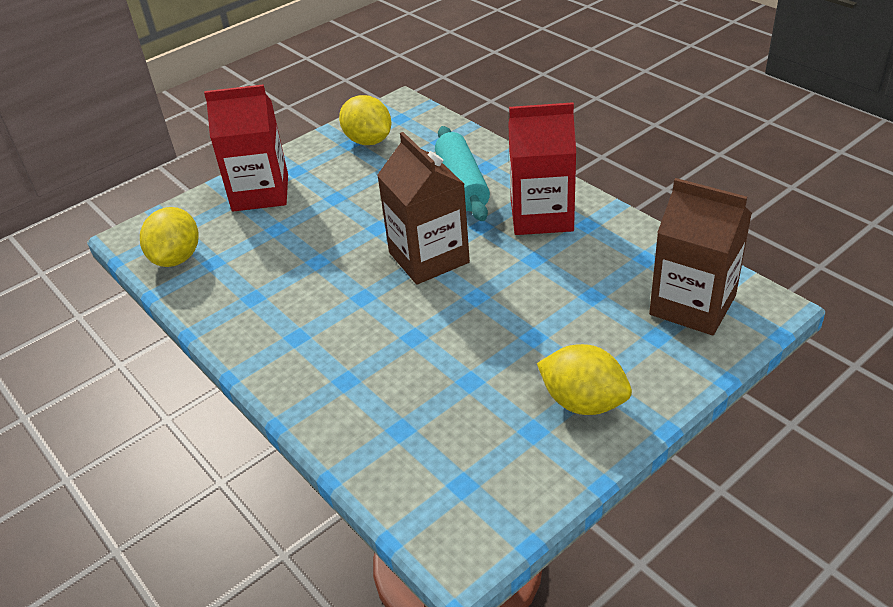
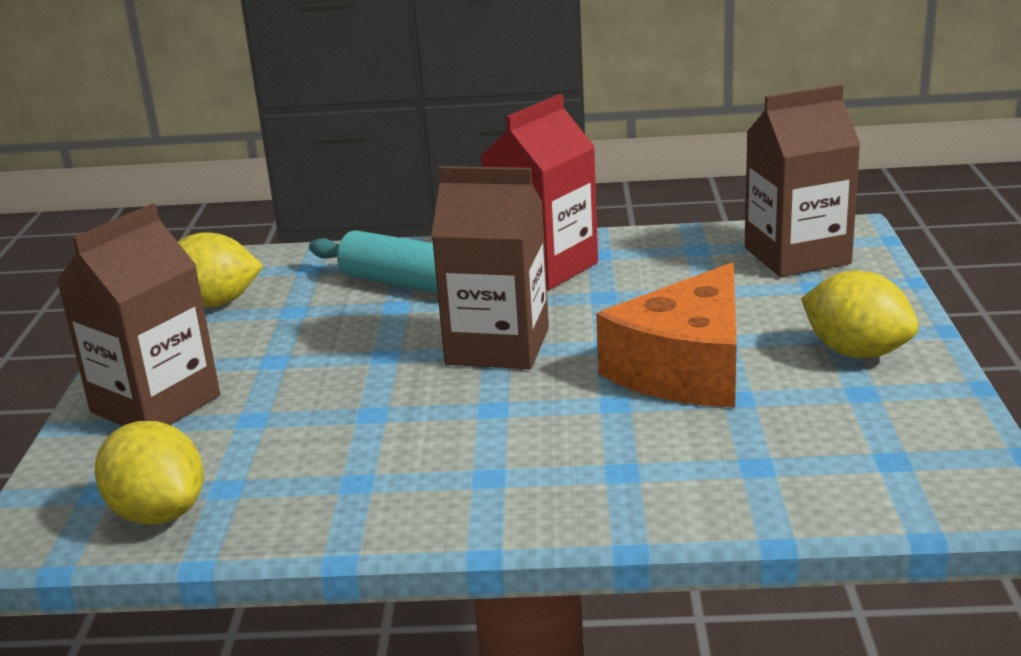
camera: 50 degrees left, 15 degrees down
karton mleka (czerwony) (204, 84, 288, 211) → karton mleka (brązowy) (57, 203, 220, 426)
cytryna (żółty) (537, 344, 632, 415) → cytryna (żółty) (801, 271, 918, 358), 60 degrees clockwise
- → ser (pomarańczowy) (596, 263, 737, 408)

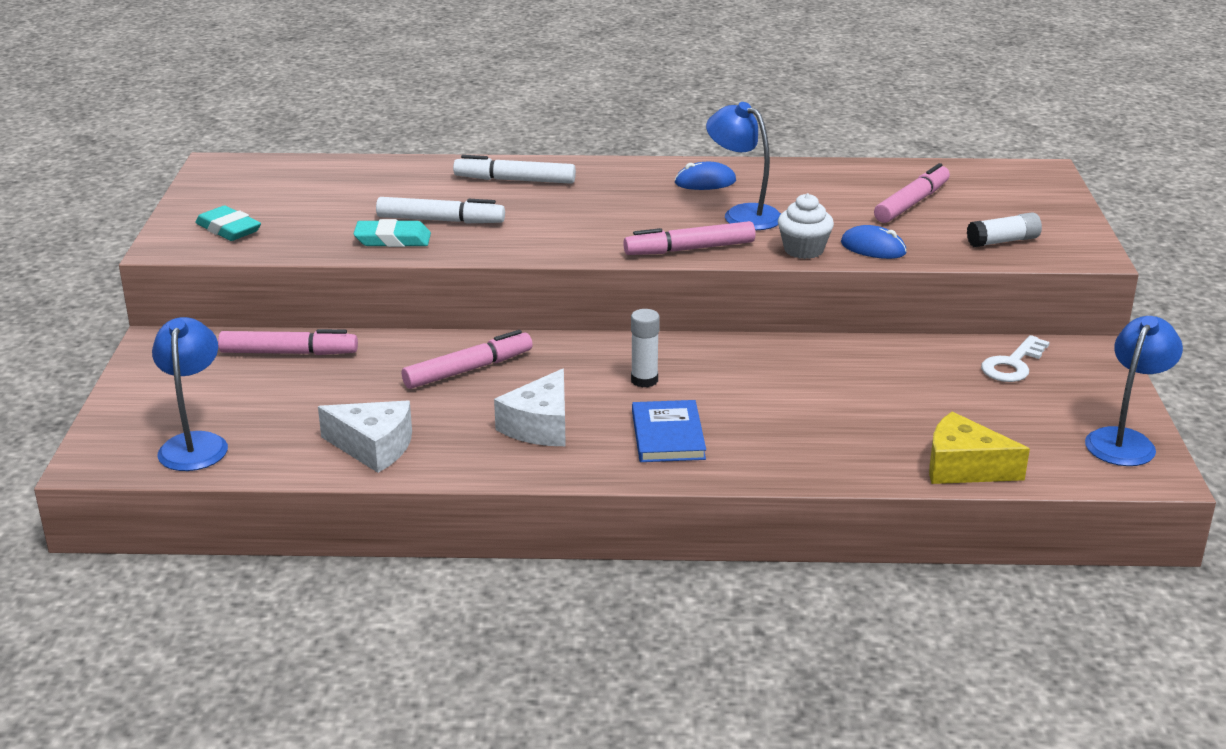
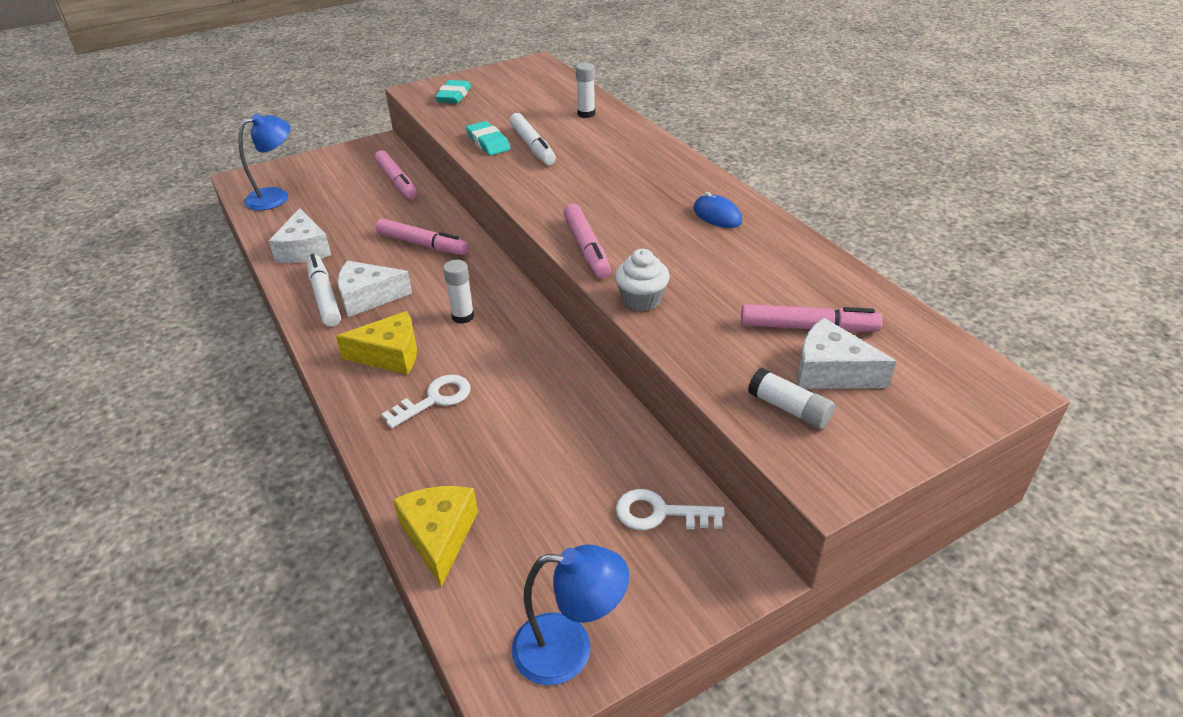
camera: 60 degrees right, 10 degrees up
flamaster (biały) (453, 155, 576, 184) → flamaster (biały) (306, 254, 341, 327), relocated
flamaster (różowy) (623, 221, 756, 255) → flamaster (różowy) (563, 203, 611, 279), 150 degrees counterclockwise
książka (niebieski) (632, 400, 706, 462) → ser (żółty) (336, 311, 417, 375)
lampka (niebieski) (706, 102, 781, 230) → -
myszka (niebieski) (841, 225, 907, 259) → -
- → klucz (biały) (381, 375, 471, 428)
- → klej w sztyfcie (biały) (576, 63, 595, 118)
- → ser (biały) (797, 318, 896, 389)

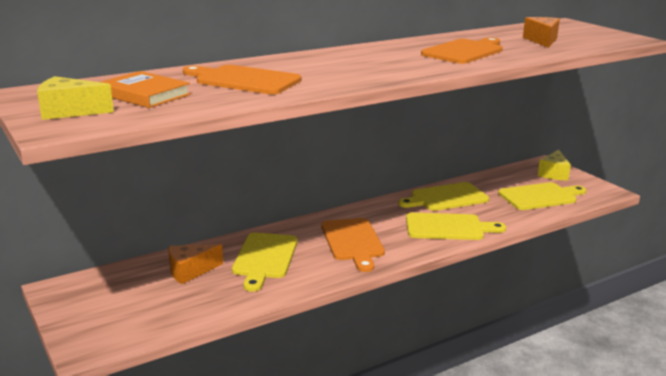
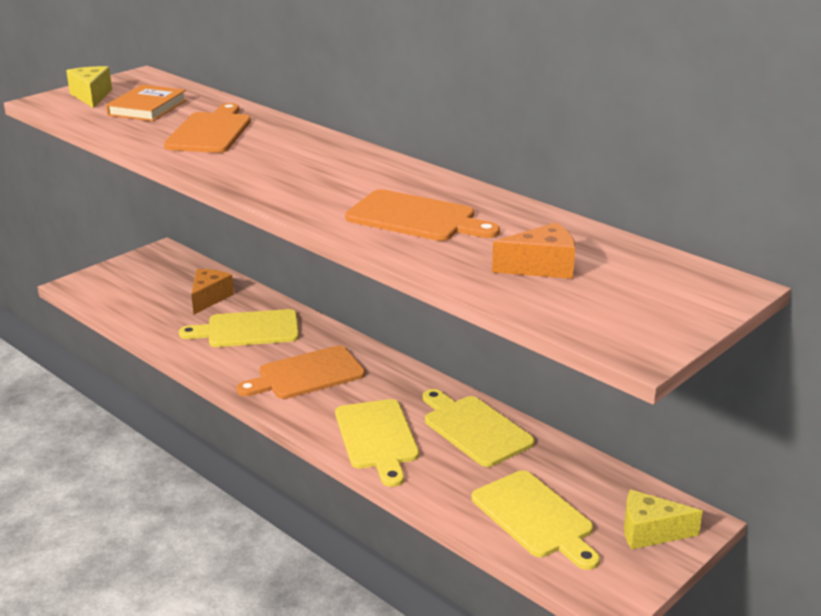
camera: 75 degrees right, 5 degrees up
ser (pomarańczowy) (168, 244, 223, 284) → ser (pomarańczowy) (191, 269, 234, 315), 60 degrees clockwise

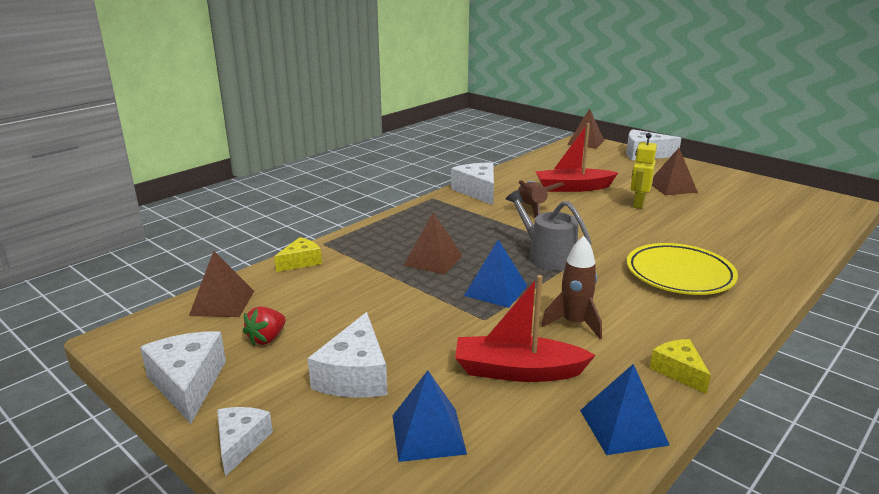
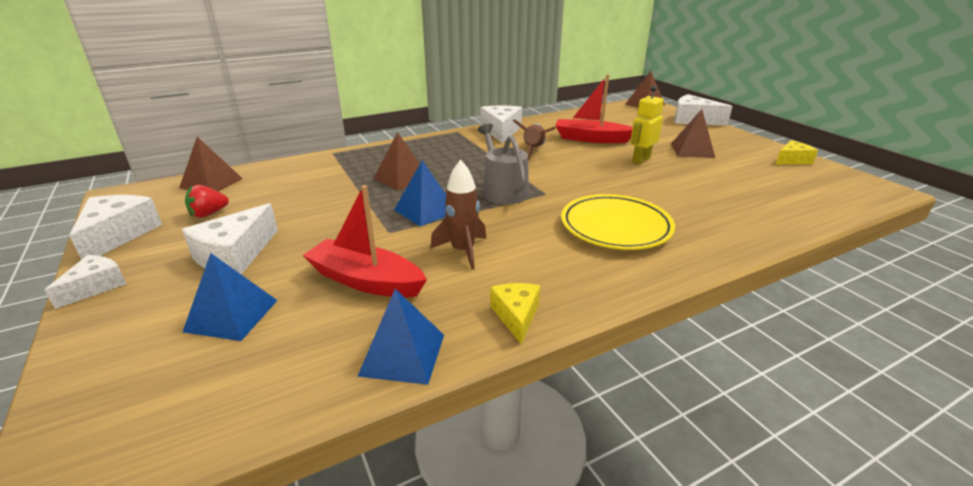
camera: 20 degrees right, 5 degrees up
ser (żółty) (274, 237, 322, 272) → ser (żółty) (776, 140, 818, 164), relocated

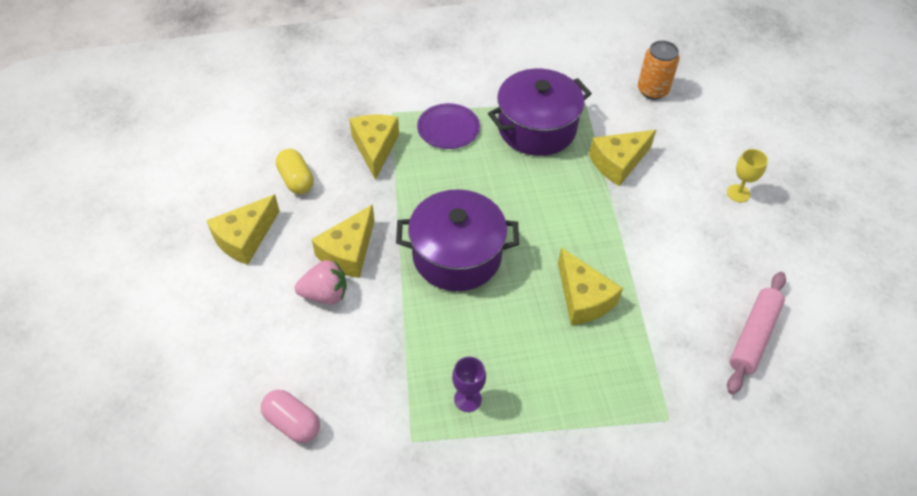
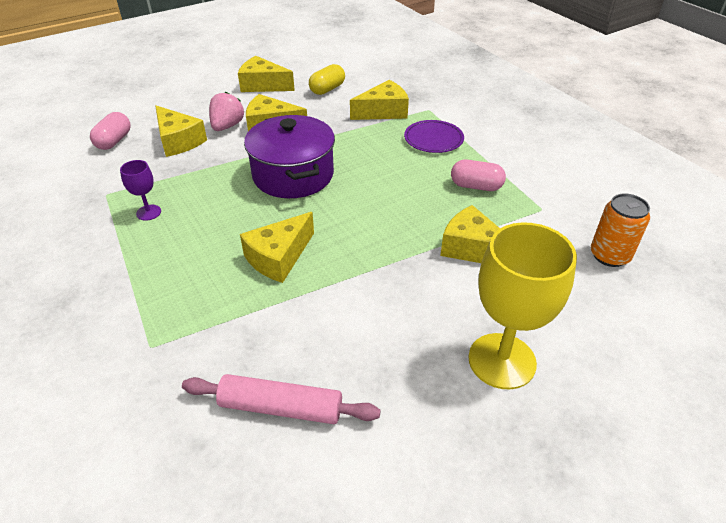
camera: 70 degrees right, 10 degrees down
truskawka (różowy) (295, 260, 347, 305) → truskawka (różowy) (209, 92, 244, 131), 135 degrees counterclockwise
garnek (fioletowy) (488, 69, 592, 156) → kapsułka (różowy) (451, 160, 506, 191)
kielich (żółty) (727, 149, 768, 202) → kielich (żółty) (468, 222, 577, 390), x2.16
- → ser (żółty) (155, 106, 207, 157)

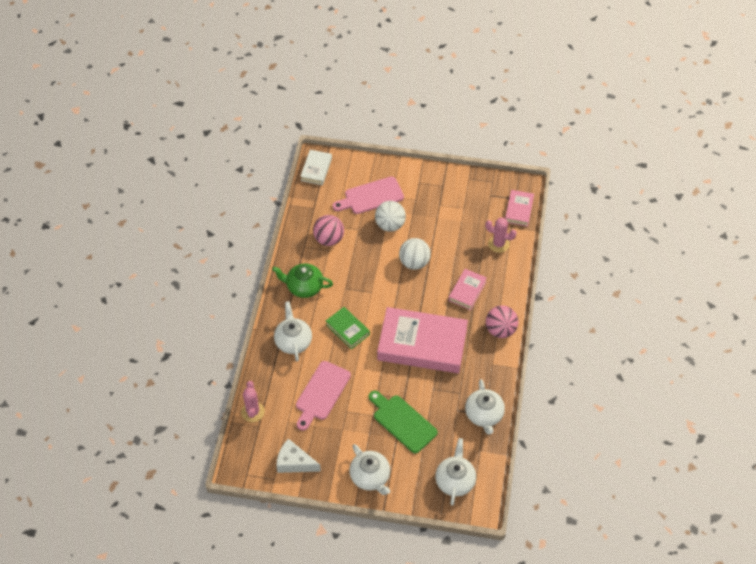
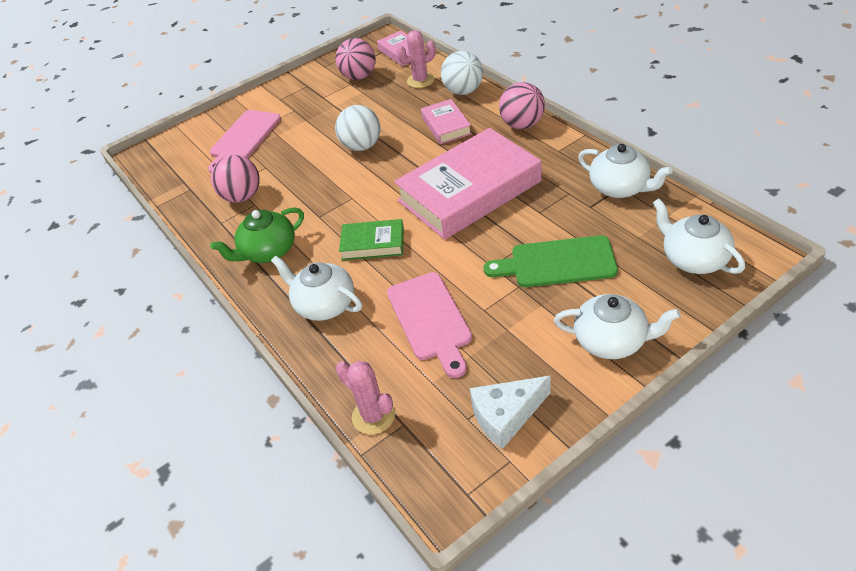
camera: 40 degrees left, 10 degrees down
książka (biały) (300, 150, 332, 185) → -
piłka (biały) (375, 201, 406, 232) → piłka (biały) (441, 51, 483, 95), relocated
- → piłka (różowy) (336, 38, 376, 80)

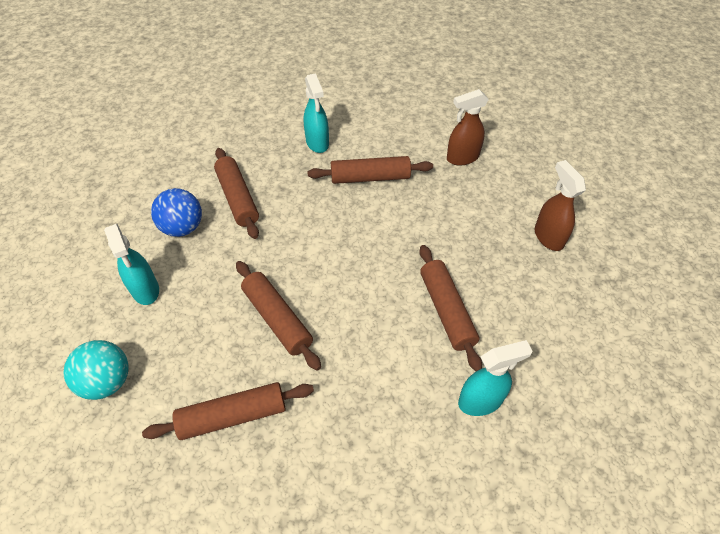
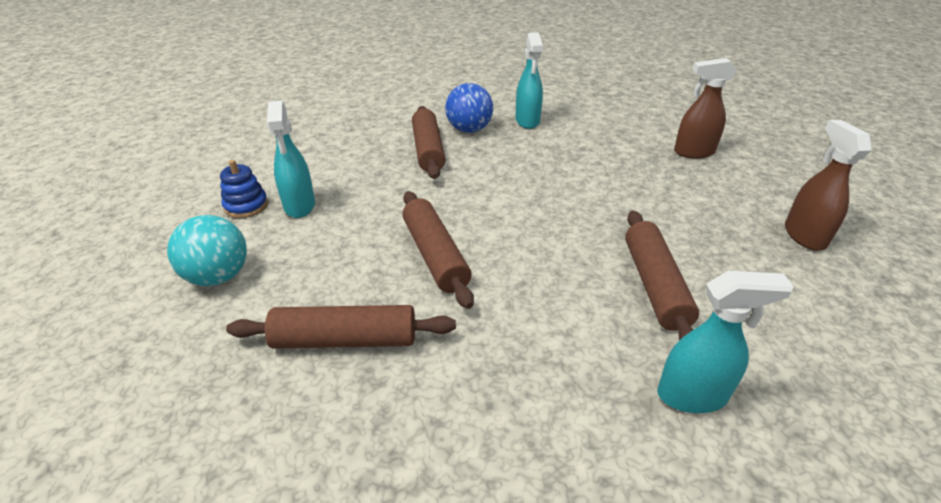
camera: 15 degrees right, 15 degrees down
piłka (niebieski) (151, 188, 202, 237) → piłka (niebieski) (445, 83, 493, 133), relocated
wałek do ciasta (brązowy) (307, 156, 433, 184) → -
- → zabawka nakładanka (niebieski) (220, 160, 268, 218)

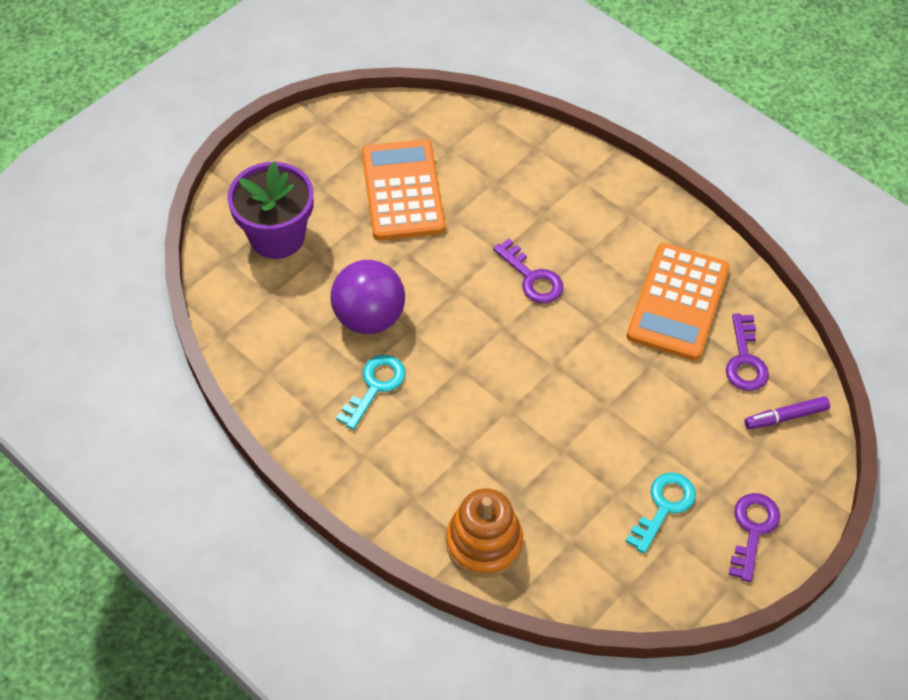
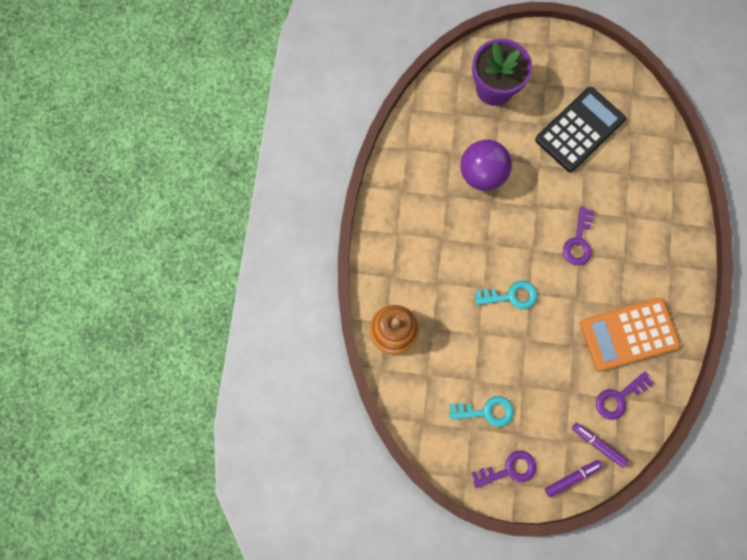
camera: 55 degrees right, 20 degrees up
klucz (turkusowy) (336, 355, 406, 430) → klucz (turkusowy) (475, 281, 537, 309), relocated
kalkulator (pomarańczowy) (362, 139, 445, 240) → kalkulator (czarny) (535, 87, 626, 172)
- → flamaster (fioletowy) (545, 460, 603, 497)

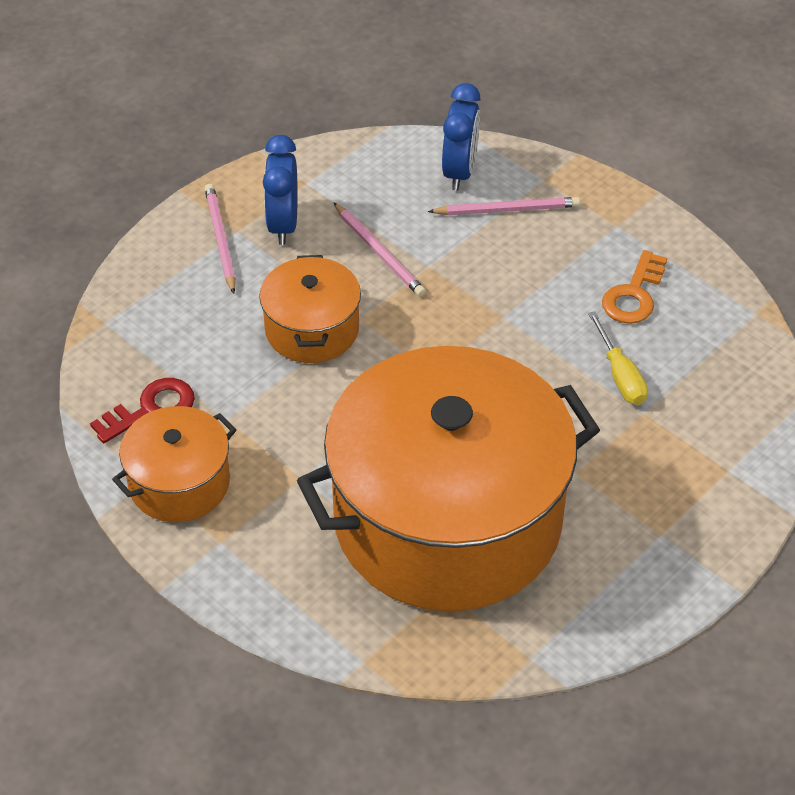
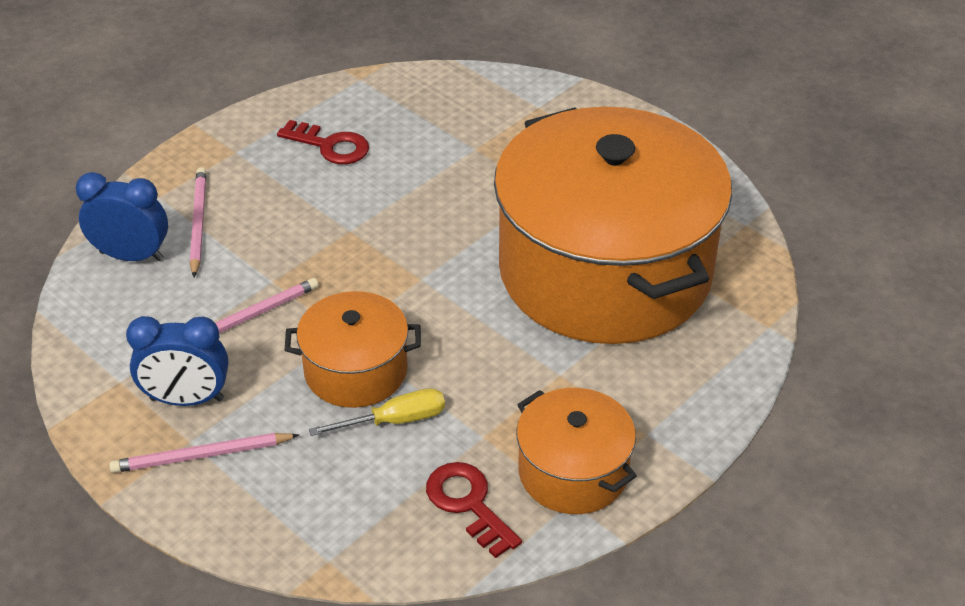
camera: 90 degrees left, 5 degrees down
śrubokręt (żółty) (588, 311, 648, 405) → śrubokręt (żółty) (309, 388, 445, 436), relocated
klucz (pomarańczowy) (602, 250, 667, 324) → klucz (czerwony) (277, 120, 369, 164)

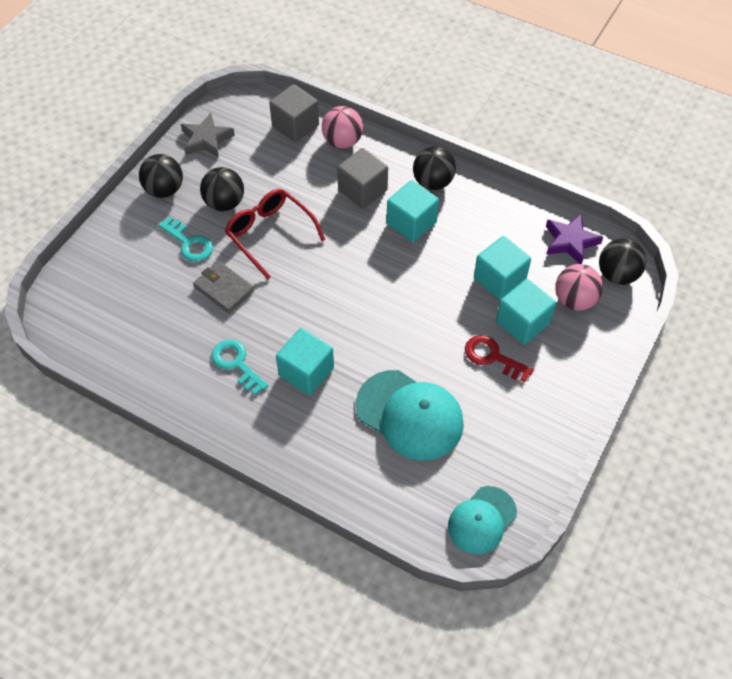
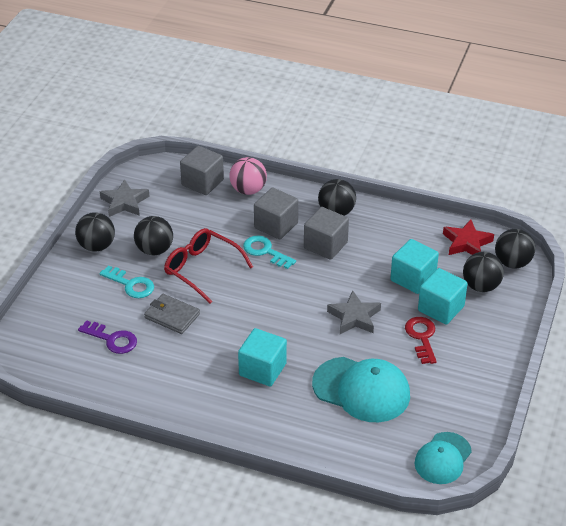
camera: 10 degrees left, 15 degrees down
klucz (turkusowy) (211, 339, 268, 395) → klucz (turkusowy) (243, 236, 296, 269), relocated
sześcian (turkusowy) (386, 180, 439, 242) → sześcian (szary) (304, 207, 349, 260)
klucz (czerwony) (465, 335, 534, 382) → klucz (czerwony) (405, 317, 437, 364), 60 degrees clockwise
gwiazda (fioletowy) (546, 214, 603, 264) → gwiazda (czerwony) (443, 219, 494, 255)
piłka (różowy) (555, 264, 603, 311) → piłka (czarny) (463, 252, 504, 292)
- → klucz (fioletowy) (78, 320, 137, 354)
- → gwiazda (szary) (327, 291, 381, 334)

